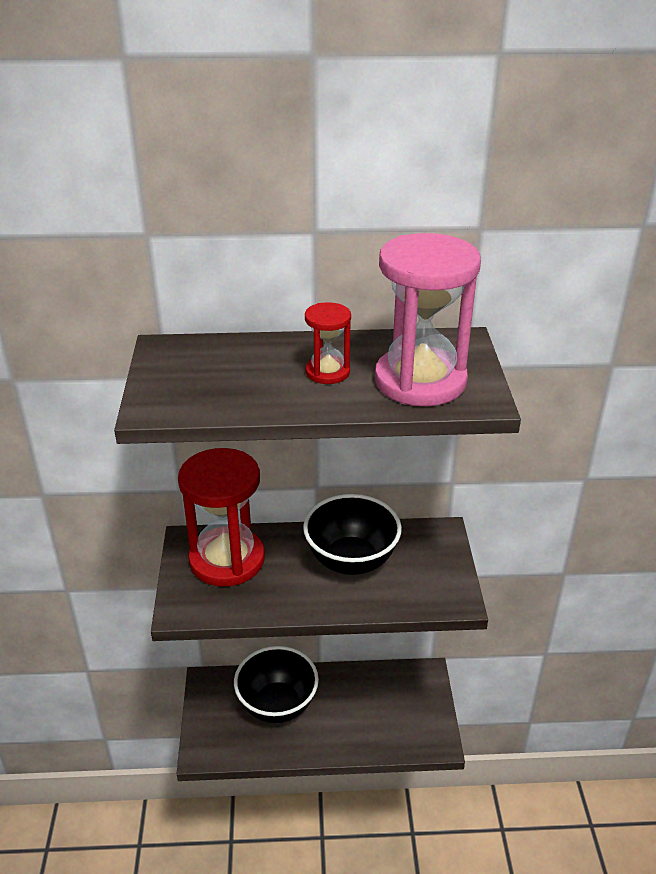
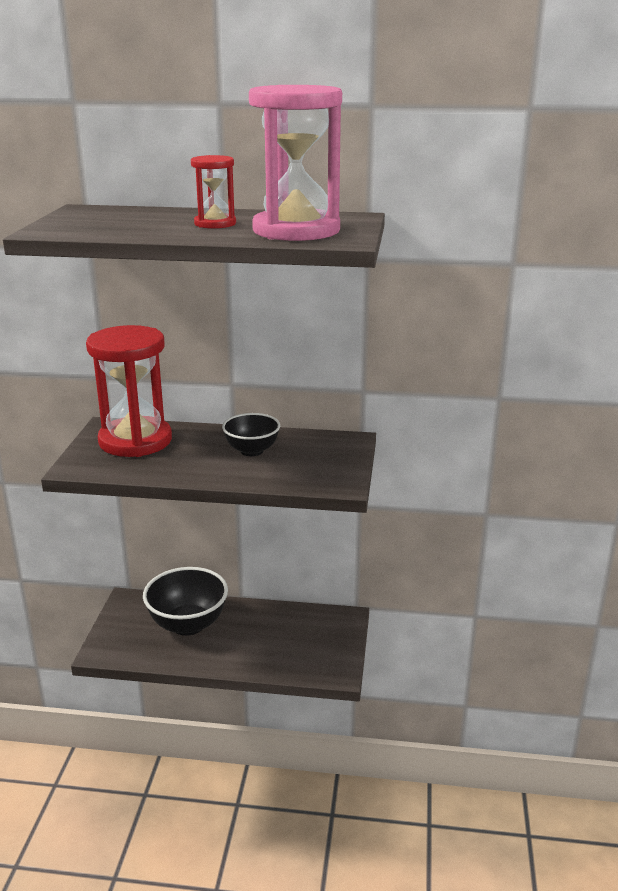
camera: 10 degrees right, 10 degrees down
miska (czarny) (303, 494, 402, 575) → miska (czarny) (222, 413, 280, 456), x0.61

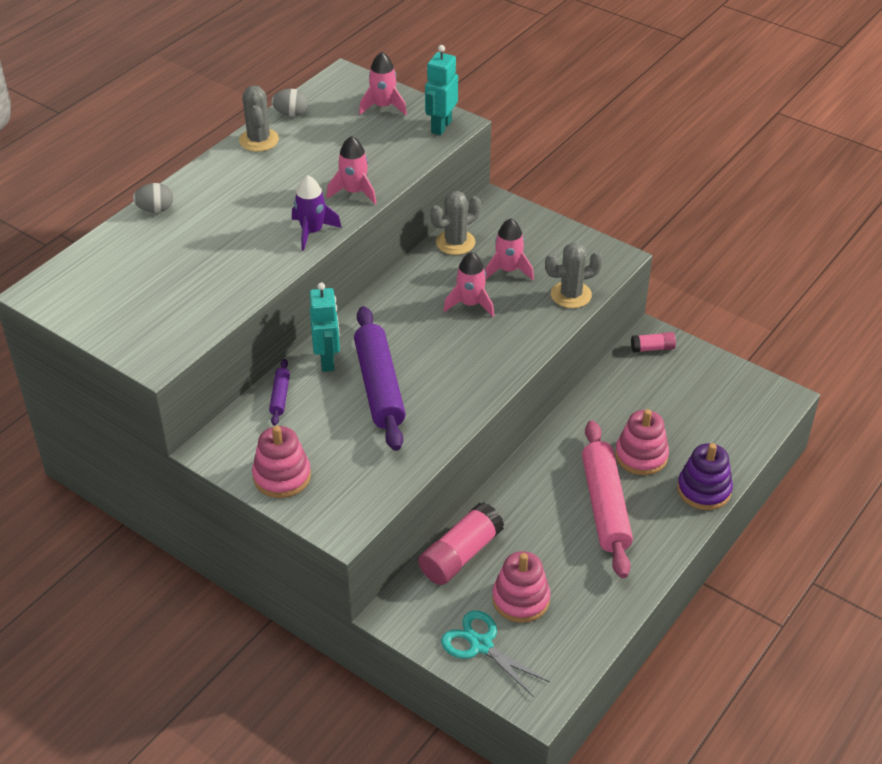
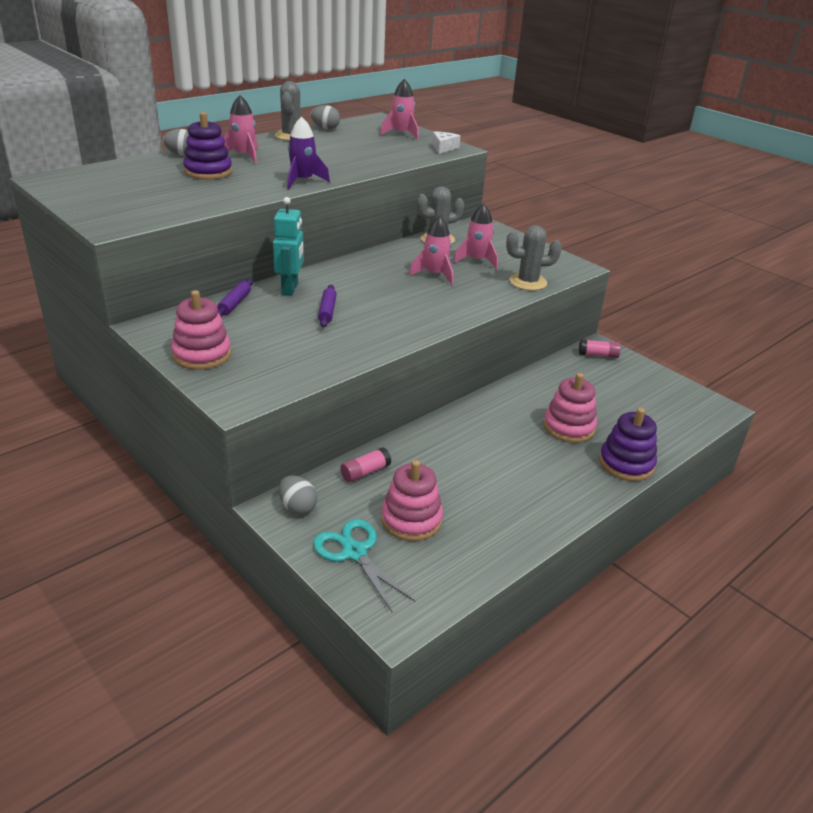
camera: 10 degrees right, 10 degrees down
rakieta (różowy) (326, 136, 376, 204) → rakieta (różowy) (224, 95, 258, 164), relocated
wałek do ciasta (fioletowy) (354, 306, 406, 451) → wałek do ciasta (fioletowy) (318, 285, 337, 328), x0.45
klej w sztyfcie (różowy) (418, 502, 504, 585) → klej w sztyfcie (różowy) (340, 447, 392, 482), x0.53
robot (turkusowy) (425, 45, 458, 135) → ser (biały) (432, 132, 460, 154)
wałek do ciasta (różowy) (582, 420, 633, 578) → -
- → zabawka nakładanka (fioletowy) (183, 112, 232, 180)
- → jajko (szary) (279, 475, 317, 515)

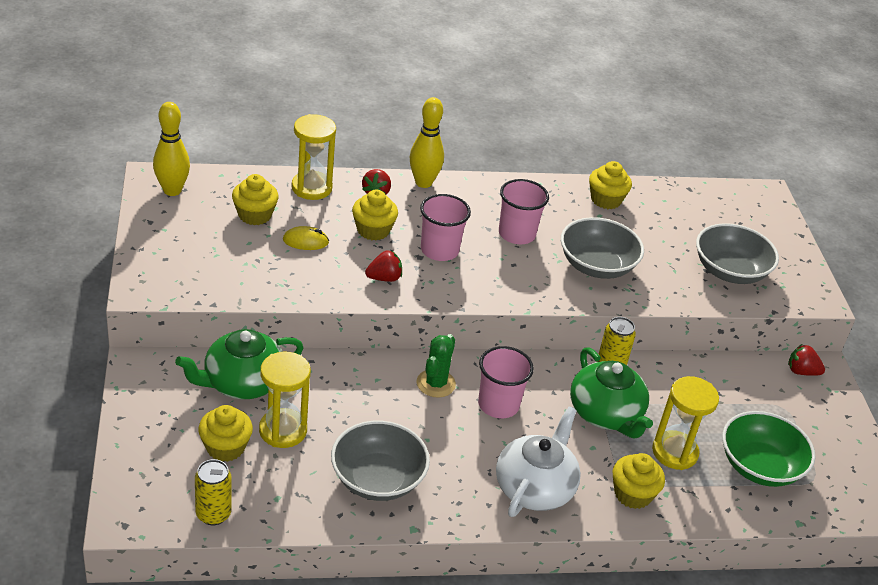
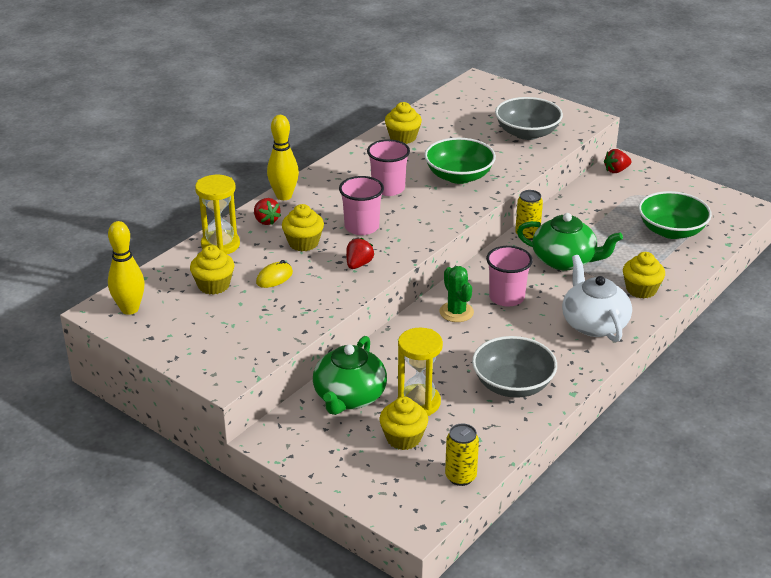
camera: 40 degrees left, 5 degrees down
miska (szary) (561, 217, 644, 279) → miska (zielony) (424, 138, 496, 184)
klepsydra (żółty) (652, 376, 719, 470) → -

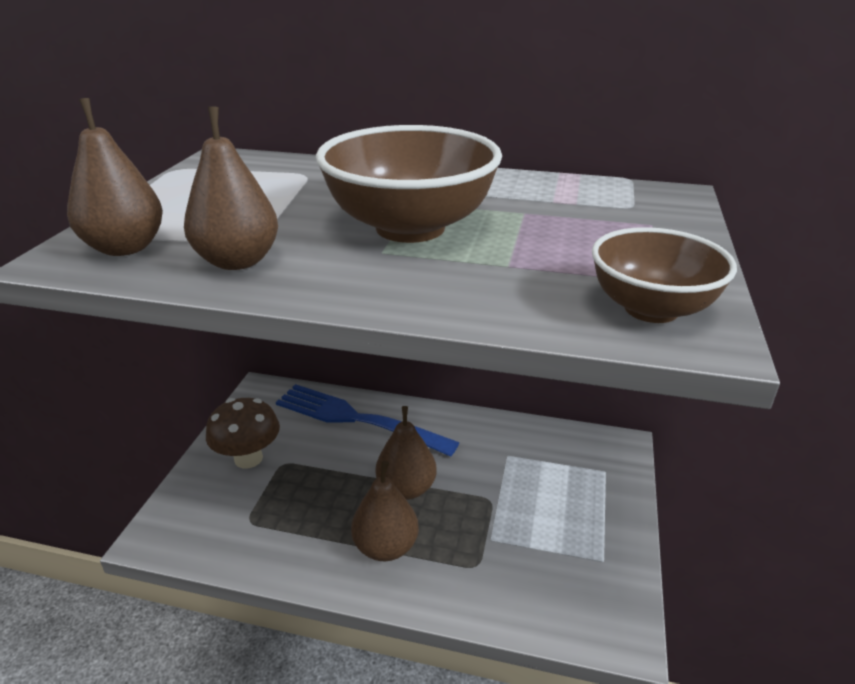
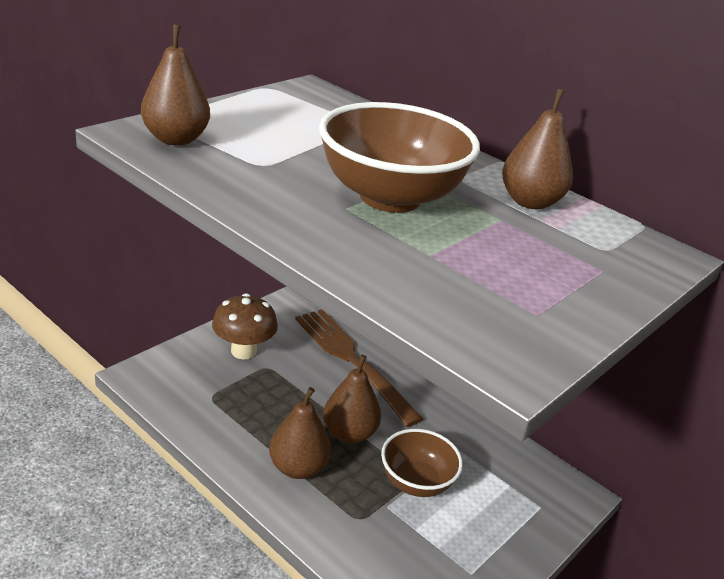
camera: 25 degrees right, 0 degrees up
gruszka (brązowy) (184, 106, 278, 270) → gruszka (brązowy) (502, 89, 573, 209), relocated
widelec (niebieski) (276, 384, 460, 457) → widelec (brązowy) (295, 309, 423, 427)
miska (brązowy) (592, 227, 737, 323) → miska (brązowy) (381, 429, 463, 497), relocated

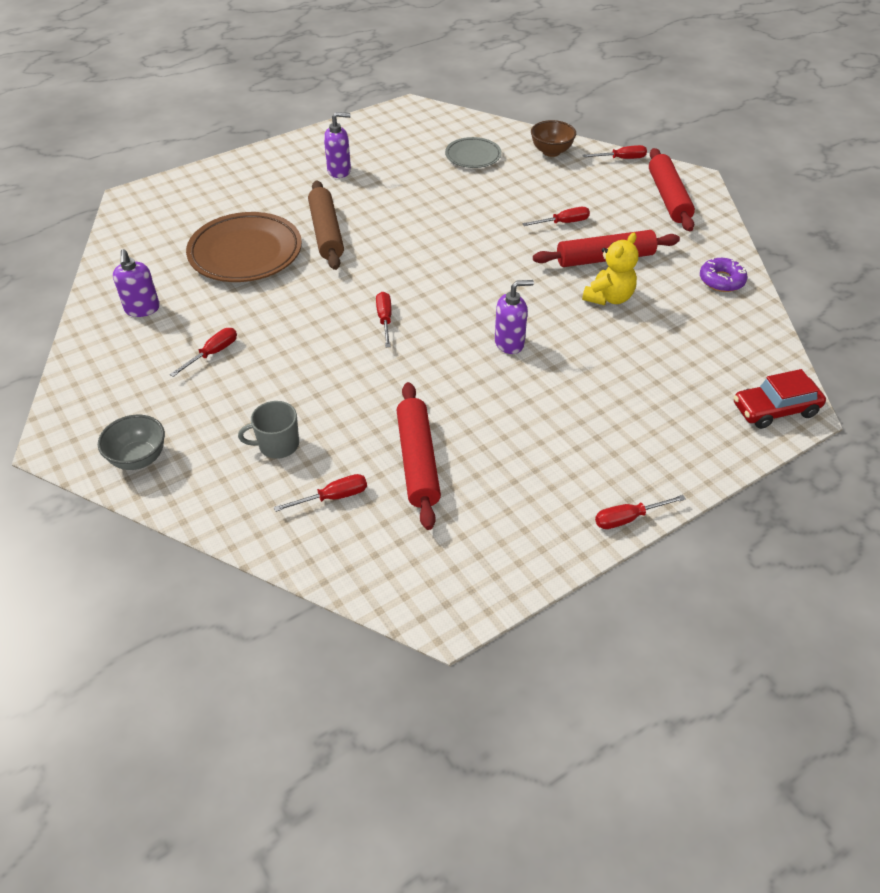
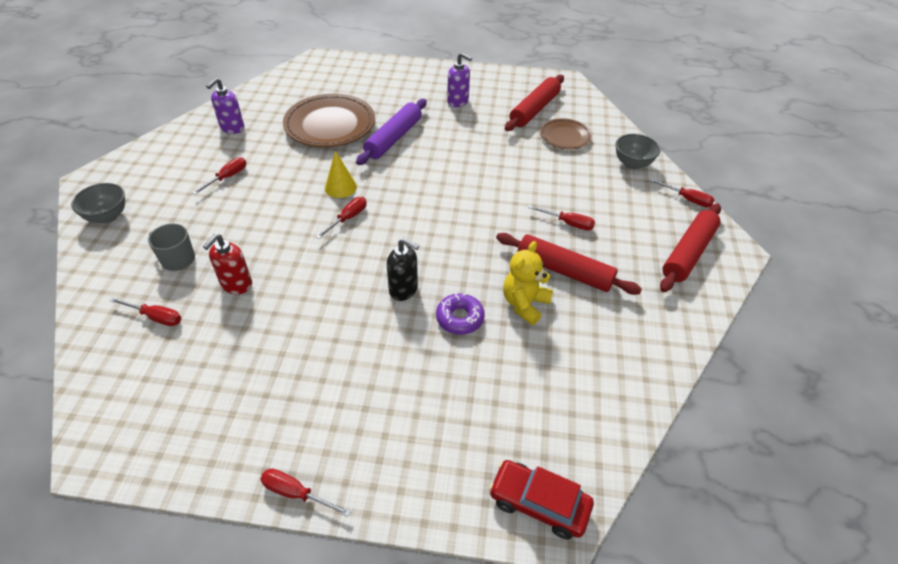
camera: 40 degrees right, 0 degrees up
śrubokręt (czerwony) (170, 328, 237, 377) → śrubokręt (czerwony) (192, 157, 246, 195), 45 degrees counterclockwise
wałek do ciasta (brązowy) (308, 180, 344, 270) → wałek do ciasta (fioletowy) (356, 99, 427, 165)
wałek do ciasta (czerwony) (397, 382, 441, 530) → wałek do ciasta (czerwony) (505, 75, 564, 131), relocated
talerz (szary) (445, 137, 502, 168) → talerz (brązowy) (540, 118, 592, 150)
dozownik mydła (fioletowy) (495, 280, 534, 354) → dozownik mydła (czarny) (387, 238, 419, 301)
miska (brązowy) (531, 120, 576, 157) → miska (szary) (616, 134, 660, 169)
miś (żółty) (582, 233, 638, 305) → miś (żółty) (503, 241, 553, 325), 135 degrees clockwise
donut (fioletowy) (700, 257, 748, 292) → donut (fioletowy) (436, 293, 485, 334), relocated
- → dozownik mydła (czerwony) (203, 234, 252, 294)
- → stożek (żółty) (325, 151, 357, 198)

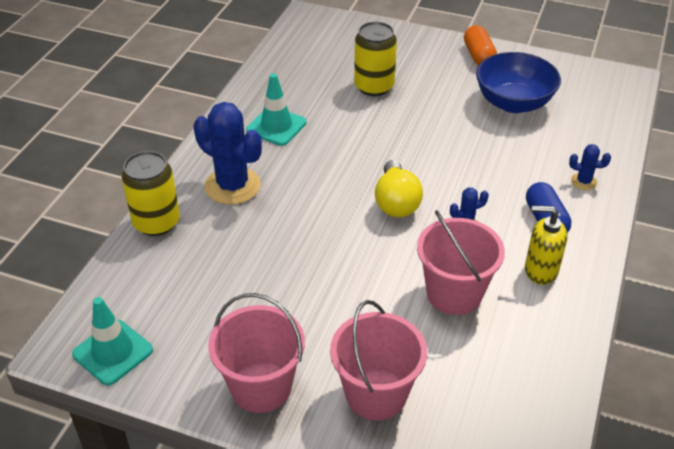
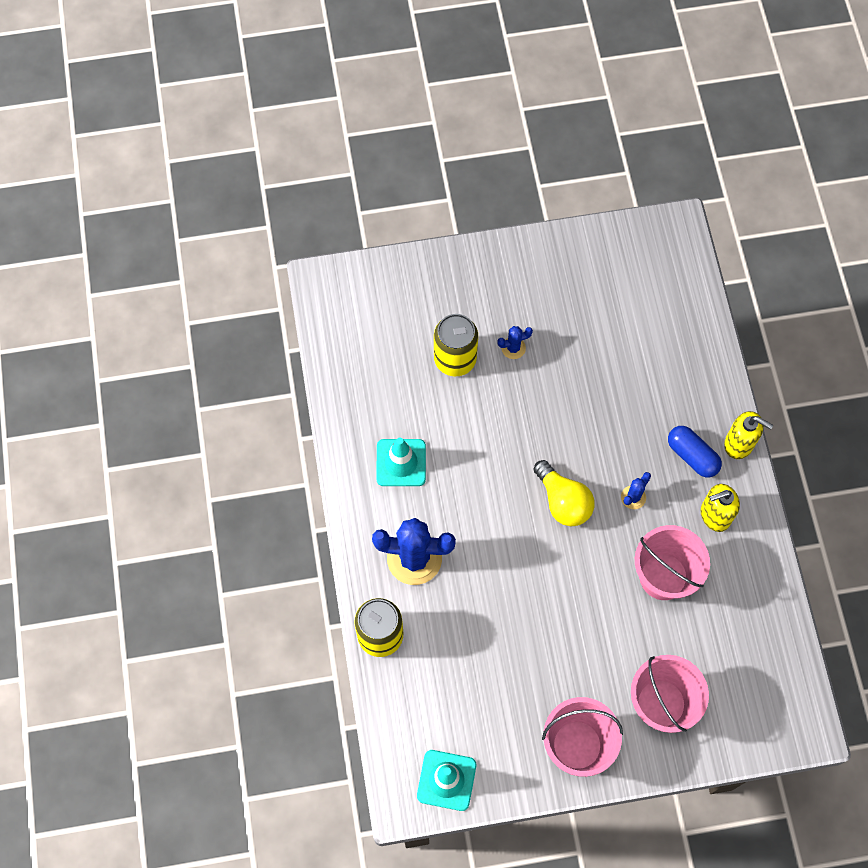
camera: 30 degrees left, 25 degrees up
kapsułka (pomarańczowy) (464, 25, 497, 65) → -
miska (niebieski) (476, 52, 561, 113) → -
kaktus (niebieski) (569, 144, 611, 190) → kaktus (niebieski) (497, 326, 533, 359), relocated
- → dozownik mydła (żółty) (724, 411, 773, 459)

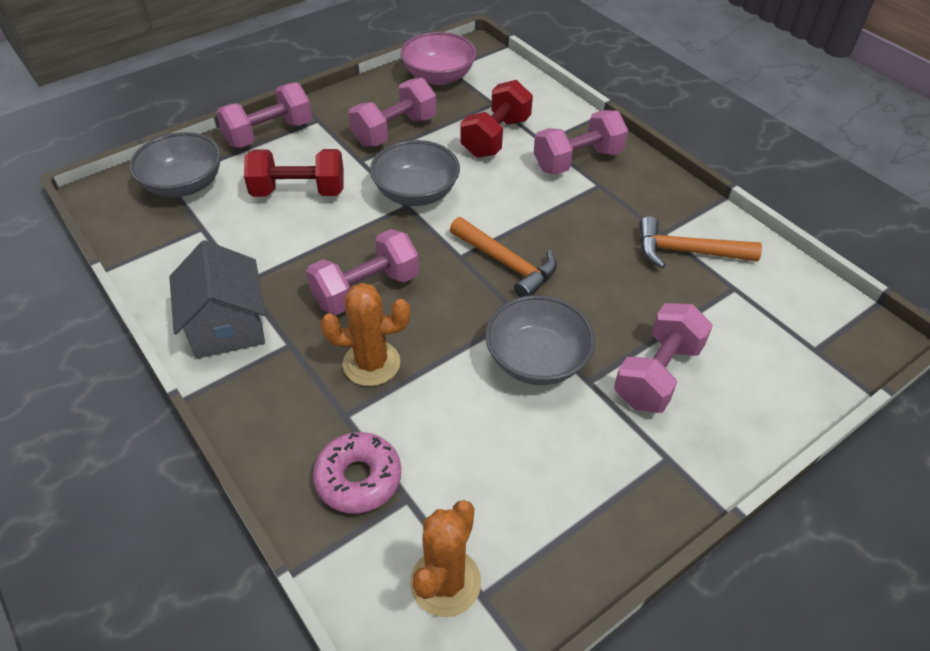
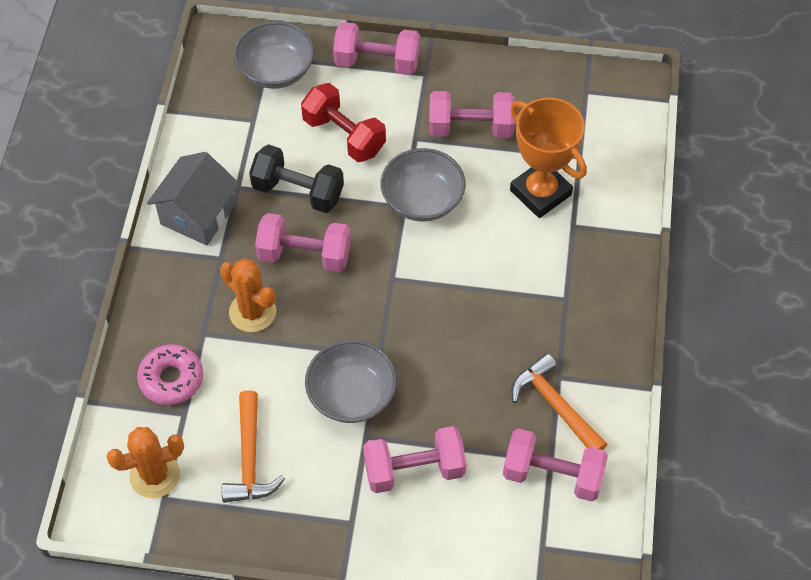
camera: 45 degrees right, 10 degrees up
miska (różowy) (401, 32, 477, 85) → -
młotek (pomarańczowy) (450, 217, 557, 297) → młotek (pomarańczowy) (222, 390, 285, 503), relocated
hantel (czerwony) (460, 80, 533, 158) → puchar (pomarańczowy) (510, 98, 587, 218)
hantel (różowy) (534, 110, 628, 174) → hantel (różowy) (503, 428, 608, 502), relocated
- → hantel (czarny) (249, 144, 344, 213)

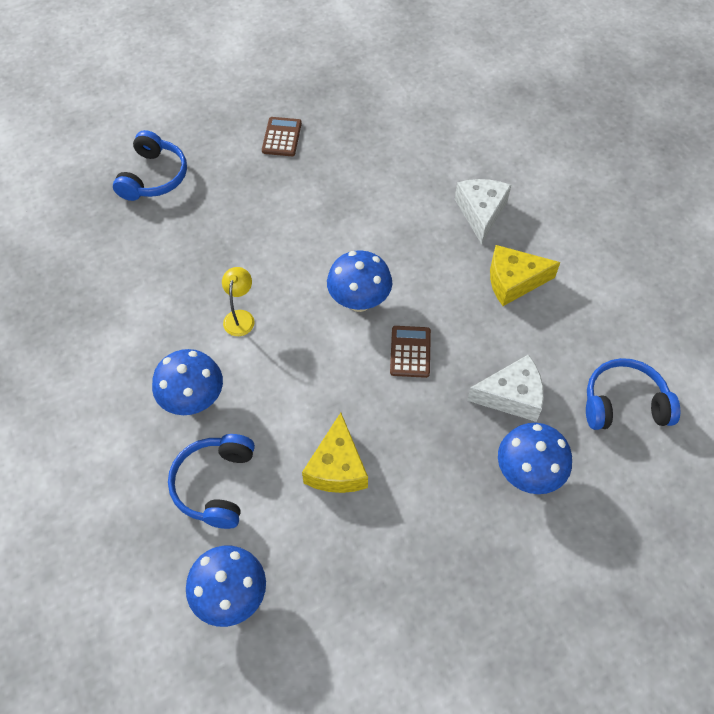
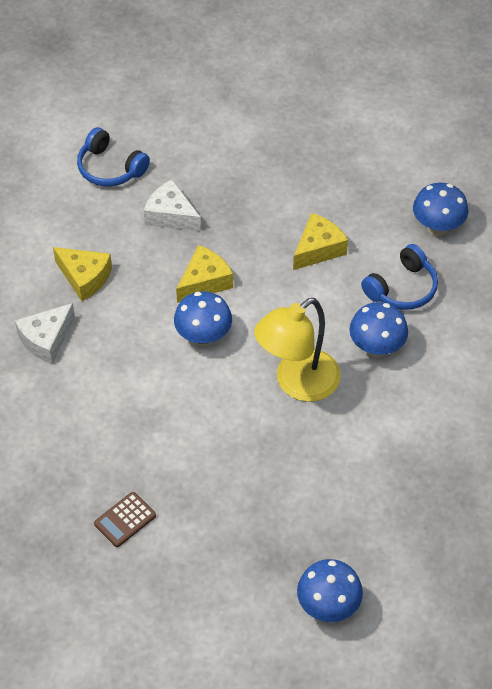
camera: 140 degrees left, 5 degrees down
słuchawki (niebieski) (113, 130, 187, 201) → -
lampka (żółty) (222, 267, 255, 336) → lampka (żółty) (254, 298, 341, 402), x2.24
kalkulator (brązowy) (390, 326, 431, 378) → ser (żółty) (176, 245, 233, 303)
grzyb (niebieski) (498, 423, 572, 494) → grzyb (niebieski) (297, 559, 363, 622), relocated

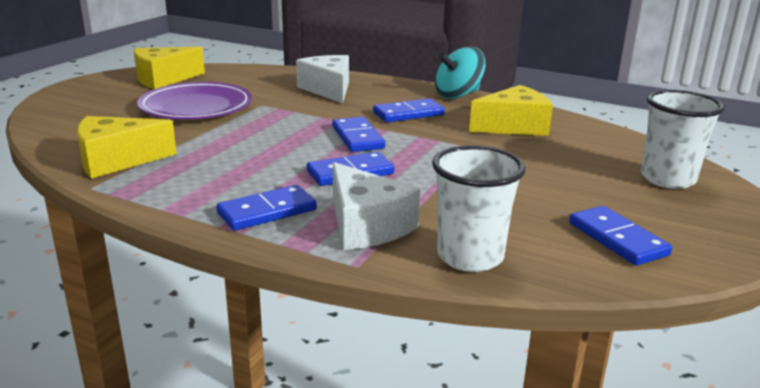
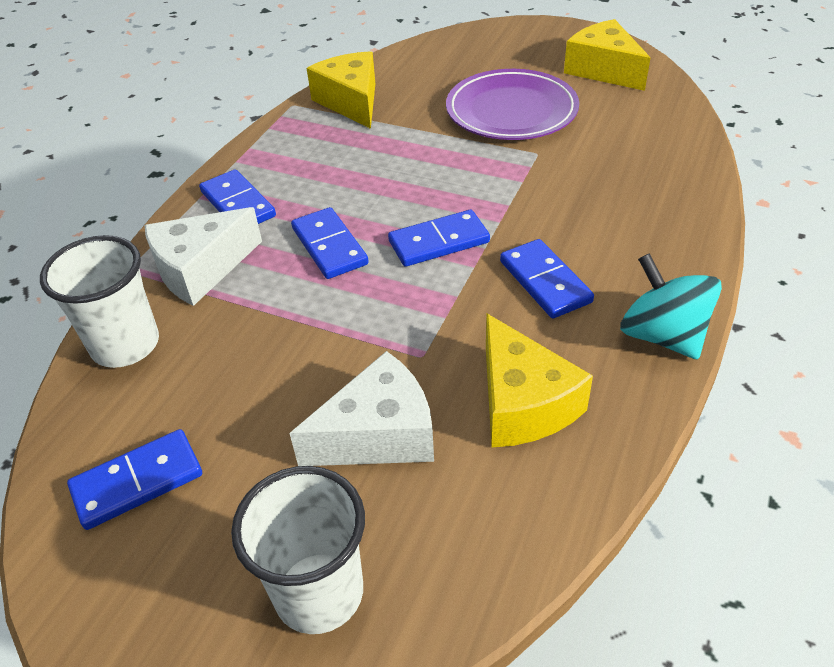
camera: 90 degrees right, 20 degrees up
ser (biały) (296, 55, 349, 104) → ser (biały) (289, 351, 434, 466), relocated

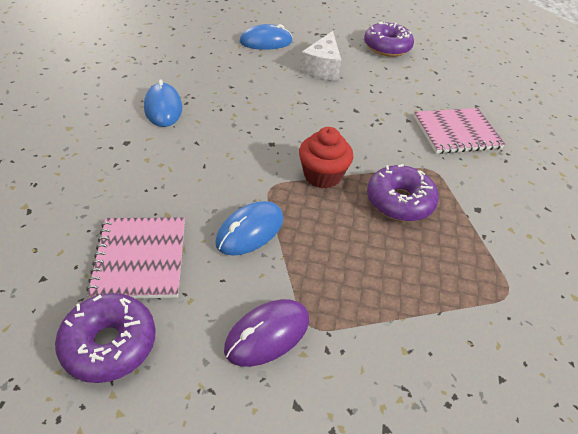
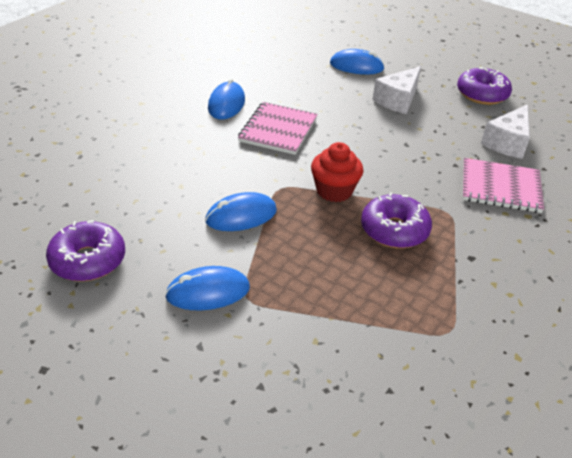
camera: 25 degrees right, 5 degrees down
zeszyt (różowy) (86, 217, 185, 299) → zeszyt (różowy) (238, 102, 317, 155), relocated
myszka (fioletowy) (224, 299, 309, 367) → myszka (niebieski) (165, 266, 250, 310)
- → ser (biały) (481, 104, 530, 159)

